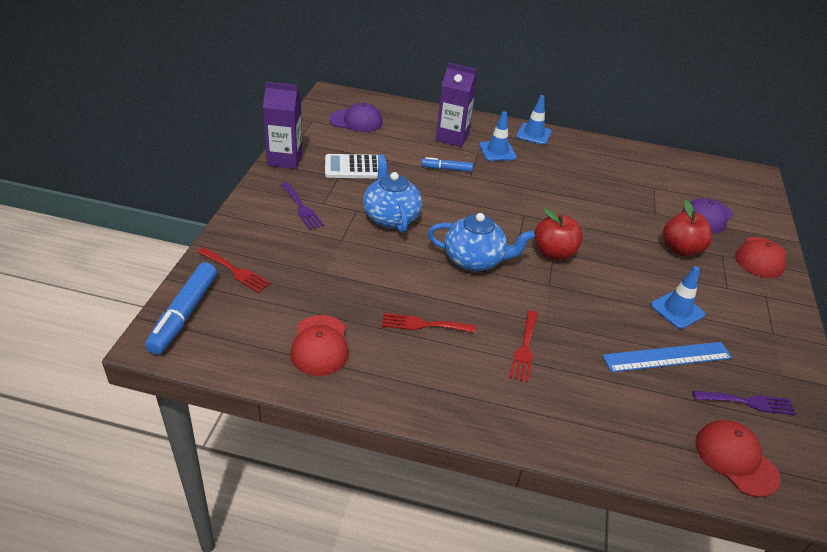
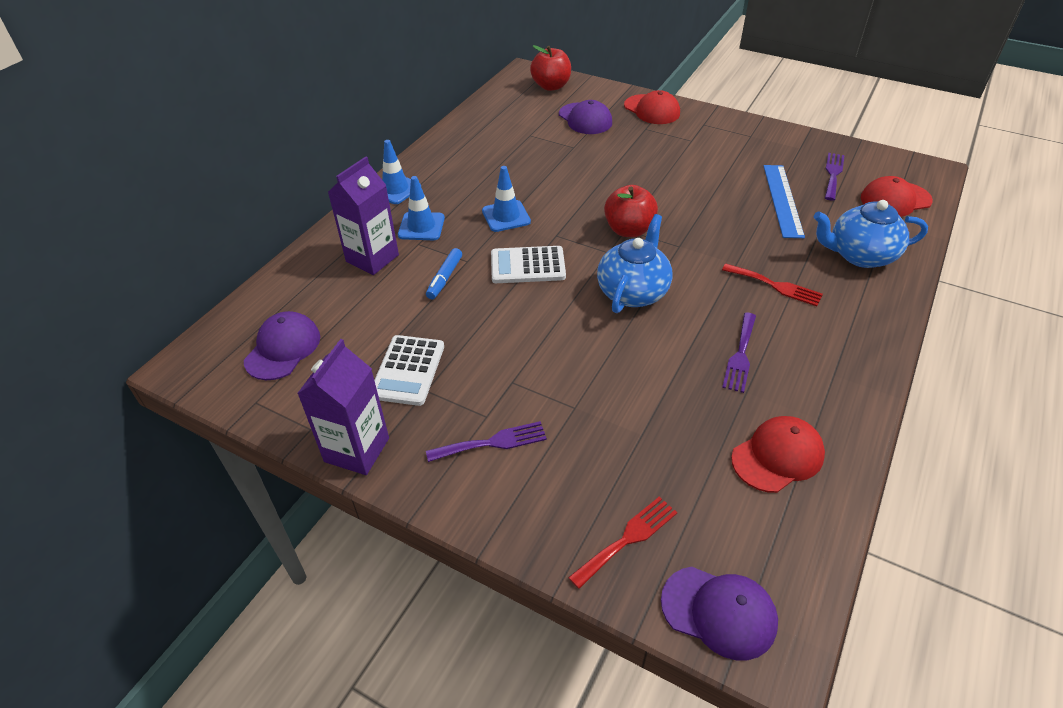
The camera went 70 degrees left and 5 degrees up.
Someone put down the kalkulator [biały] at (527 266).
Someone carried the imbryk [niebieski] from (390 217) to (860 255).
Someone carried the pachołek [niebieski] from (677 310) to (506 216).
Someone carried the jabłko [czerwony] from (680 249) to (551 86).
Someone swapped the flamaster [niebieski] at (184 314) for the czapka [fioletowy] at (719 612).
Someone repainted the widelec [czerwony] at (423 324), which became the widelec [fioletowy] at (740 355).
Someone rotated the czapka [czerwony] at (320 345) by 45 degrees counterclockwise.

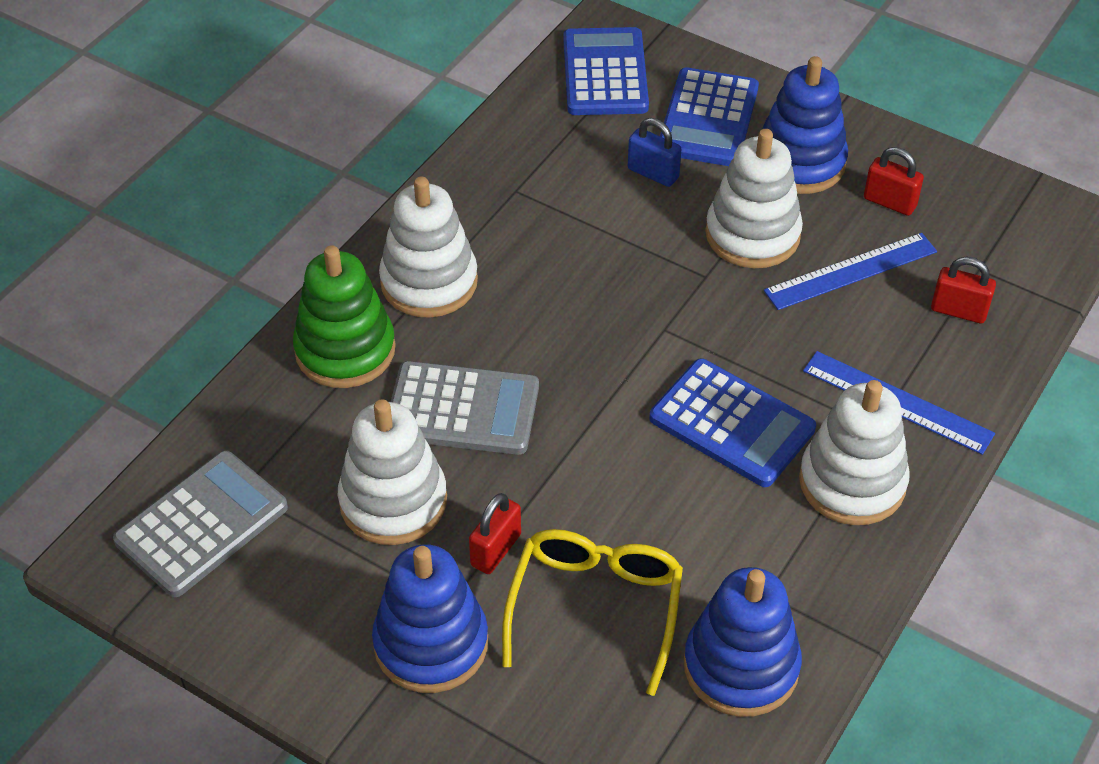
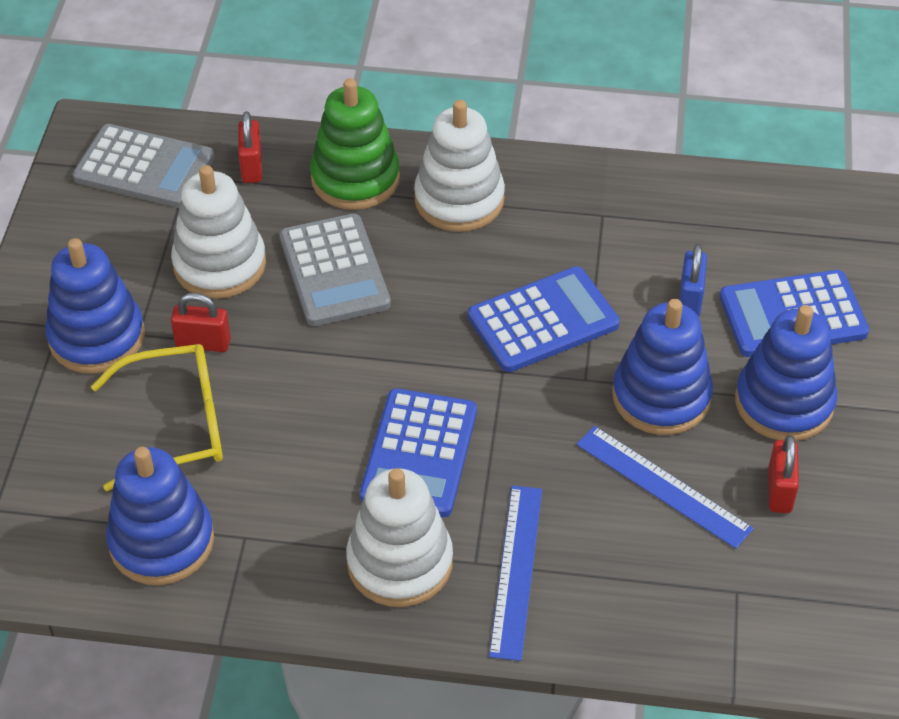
The camera went 65 degrees right and 0 degrees up.
Someone carried the kalkulator [niebieski] from (605 73) to (543 321).
Someone carried the kłódka [czerwony] from (958 311) to (252 166).
Someone repainted the zabawka nakładanka [biały] at (752 234), which became the zabawka nakładanka [niebieski] at (661 396).

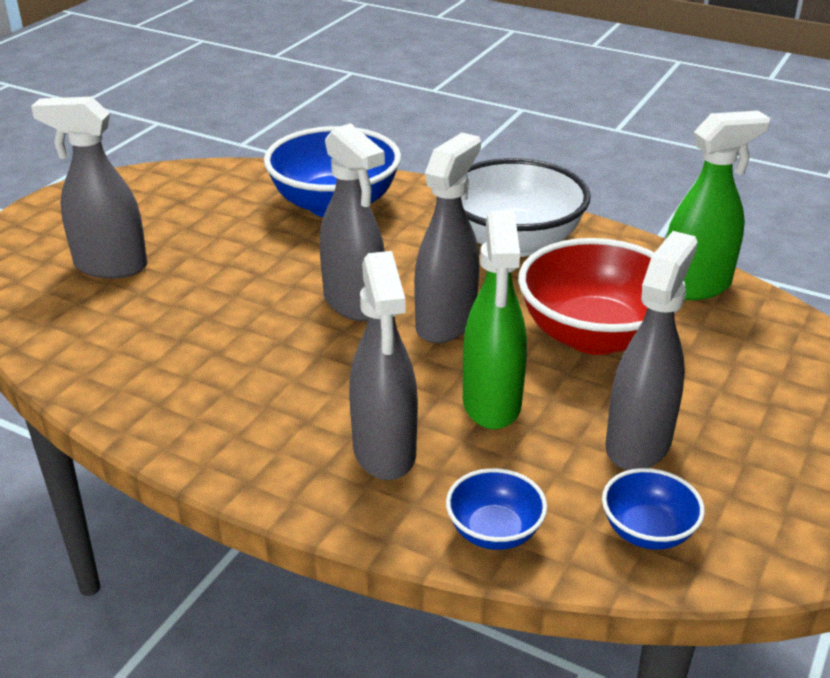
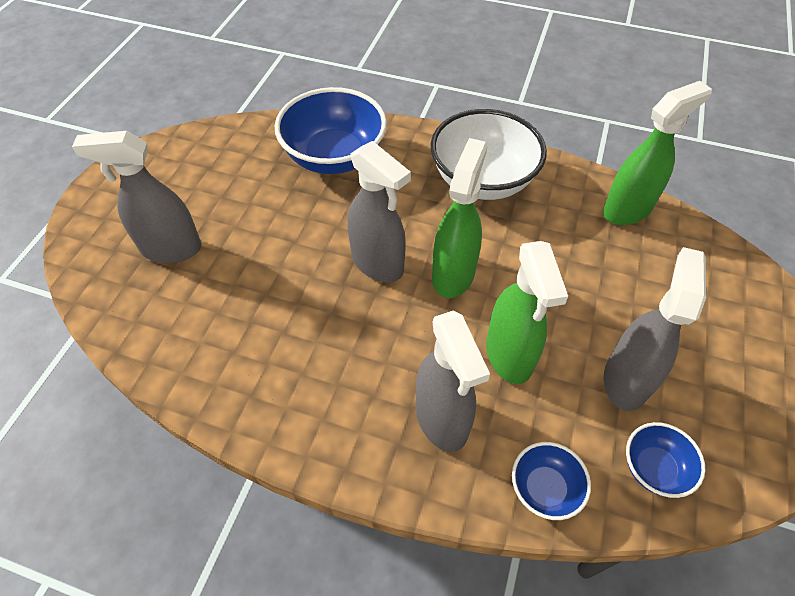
The camera went 10 degrees left and 20 degrees up.
Someone took away the miska [czerwony] at (594 335).
Someone repainted the spryskiwacz [szary] at (446 323), which became the spryskiwacz [zielony] at (453 274).

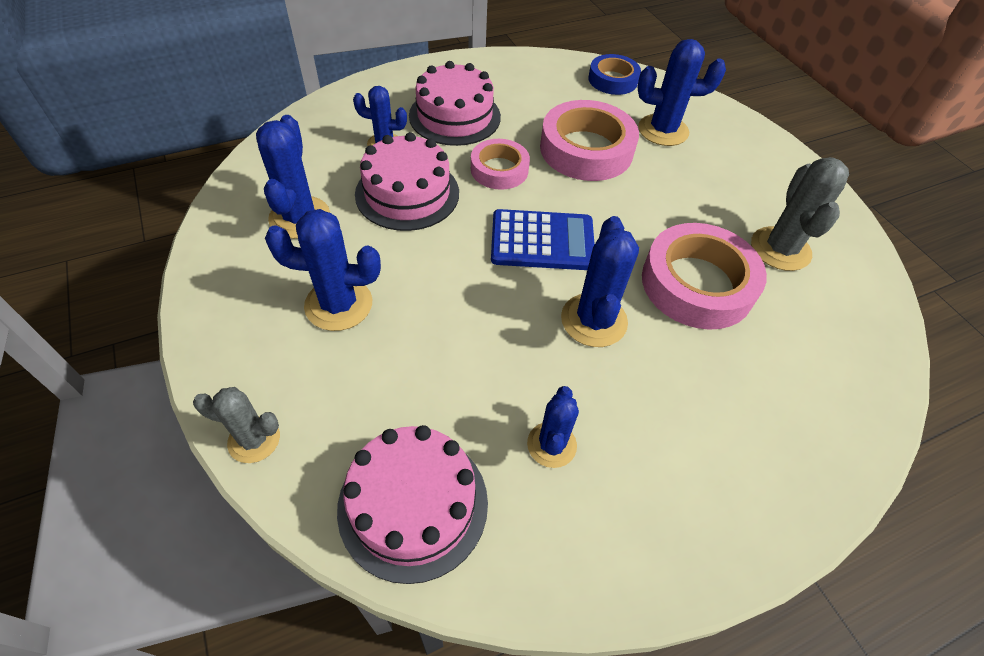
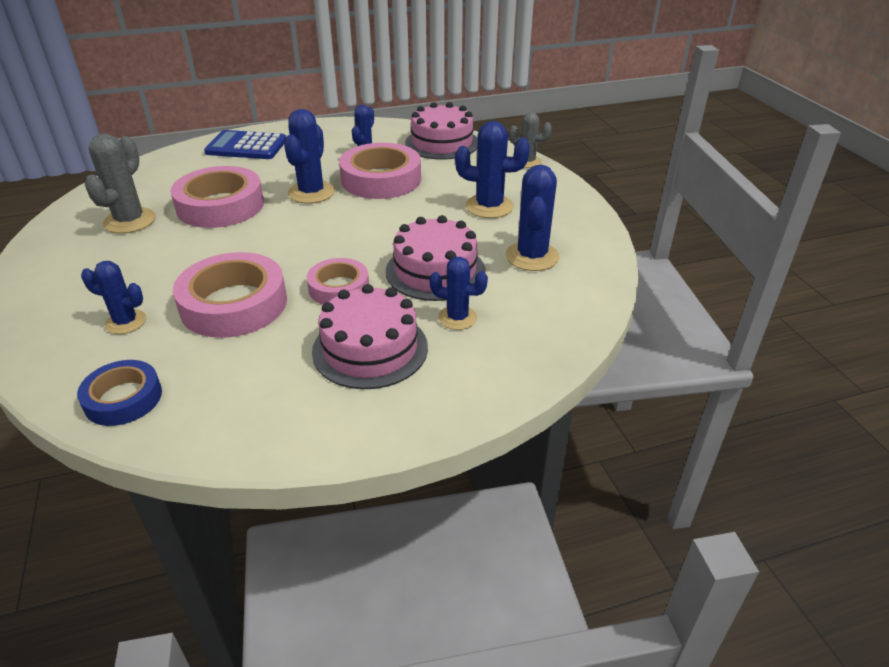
The camera went 170 degrees left and 15 degrees down.
Someone put down the taśma klejąca [różowy] at (381 179).
Someone carried the kalkulator [niebieski] from (542 241) to (246 146).
Someone scaled the kaktus [niebieski] at (663 130) by 0.65.

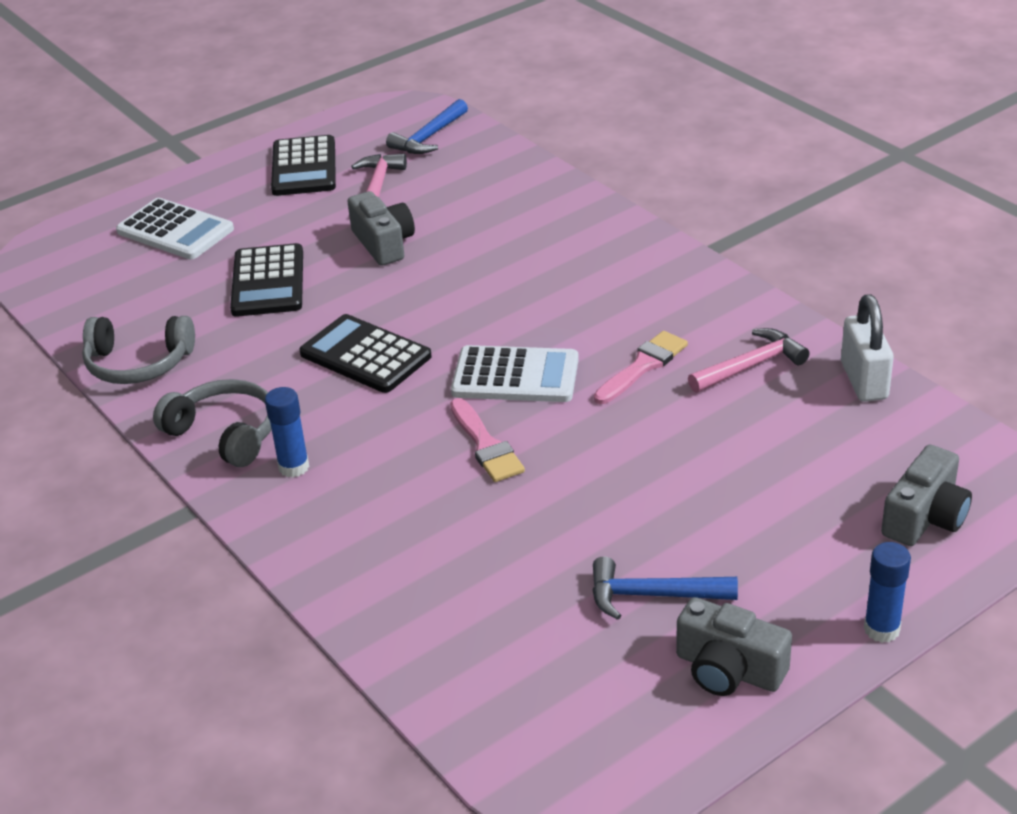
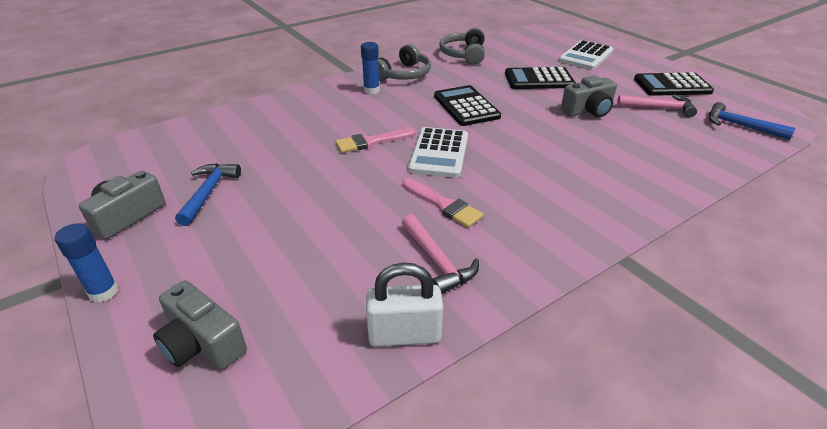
The camera went 90 degrees right and 0 degrees up.
Someone rotated the kalkulator [czarny] at (365 355) by 60 degrees counterclockwise.

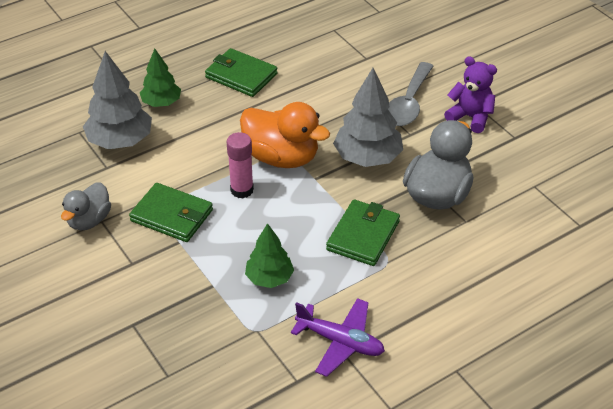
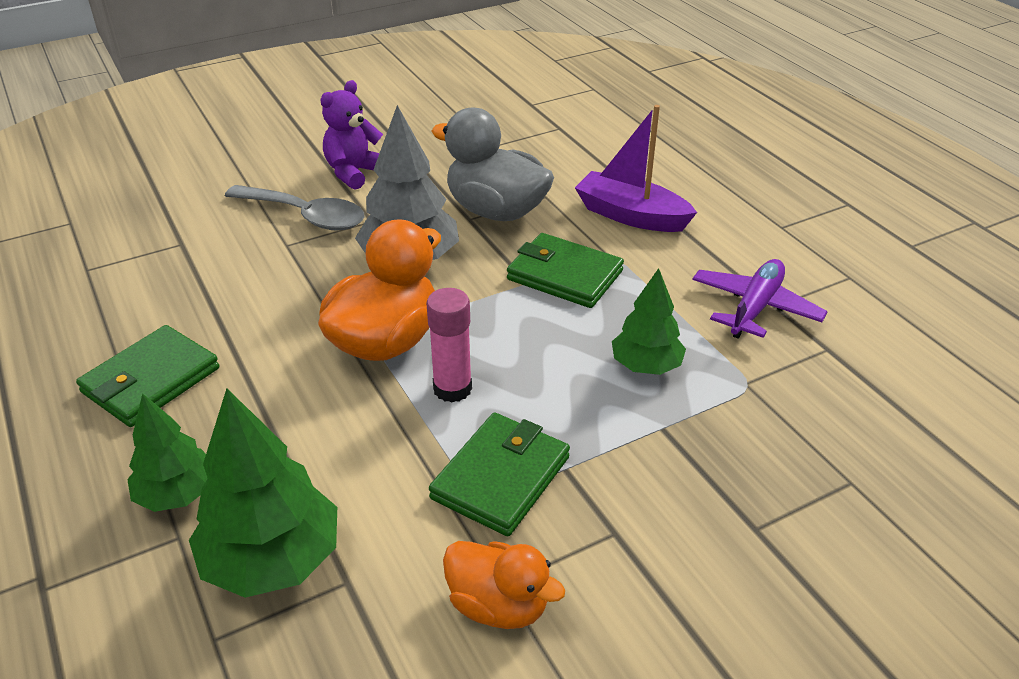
The camera went 85 degrees left and 5 degrees down.
Someone put down the łódka [fioletowy] at (631 215).
Someone repainted the kaczka [szary] at (89 220), which became the kaczka [pomarańczowy] at (498 605).
Someone repainted the drzewko [szary] at (120 141), which became the drzewko [zielony] at (272 560).

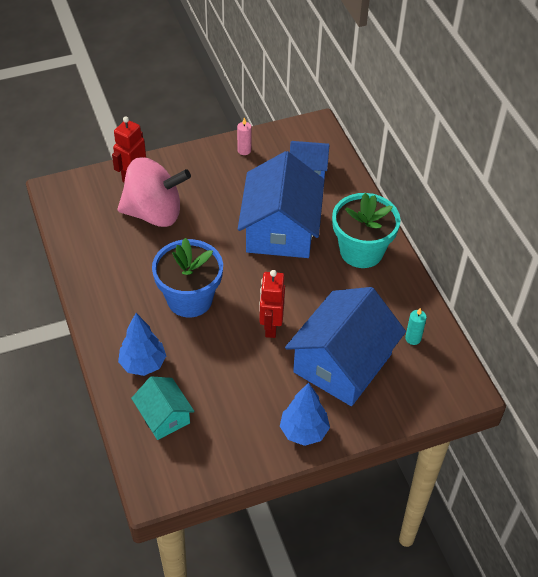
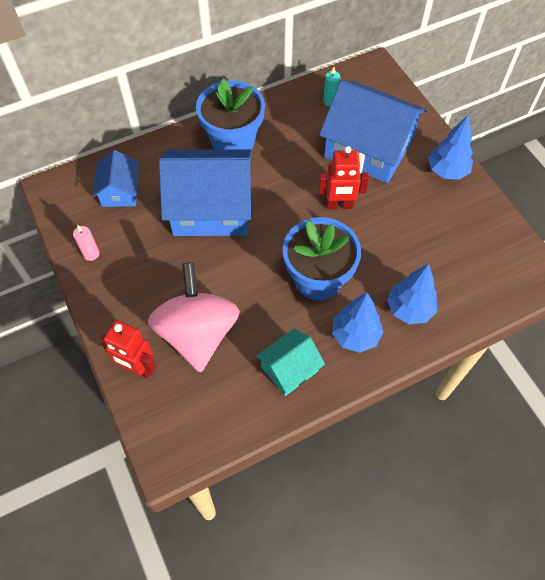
The camera went 95 degrees left and 10 degrees up.
Someone put down the drzewko [niebieski] at (355 335).
Someone carried the domek [turkusowy] from (164 416) to (289 369).
Someone repainted the doniczka [turkusowy] at (361 251), which became the doniczka [niebieski] at (233 141).

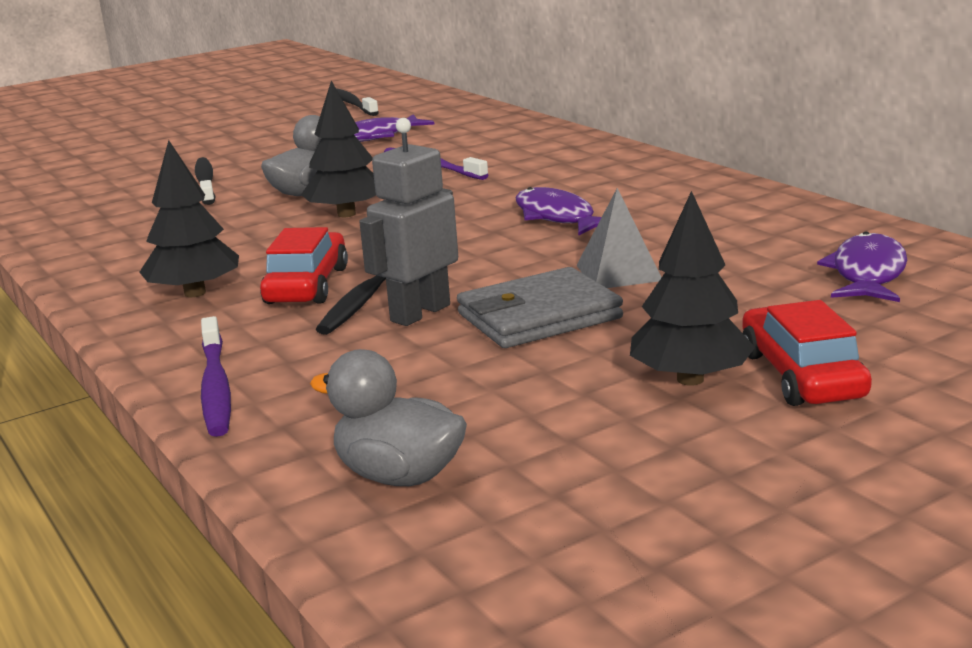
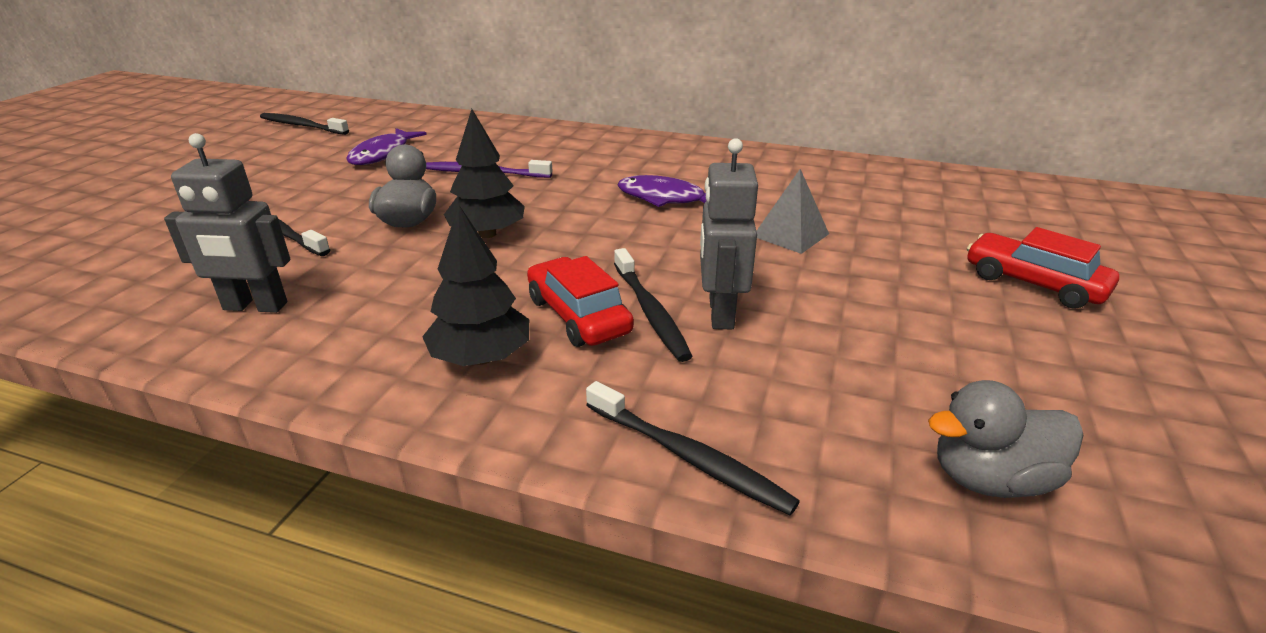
The camera went 40 degrees left and 10 degrees up.
Someone took away the portfel [szary] at (539 316).
Someone took away the drzewko [czarny] at (690 379).
Someone took away the ryba [fioletowy] at (867 274).
Someone put down the robot [szary] at (255 306).
Someone repainted the szczoteczka do zębów [fioletowy] at (215 387), which became the szczoteczka do zębów [czarny] at (688 457).

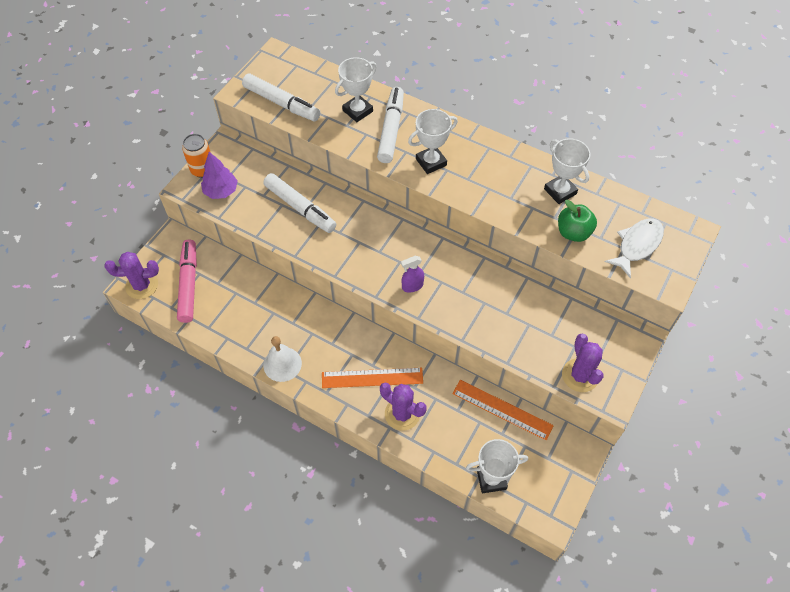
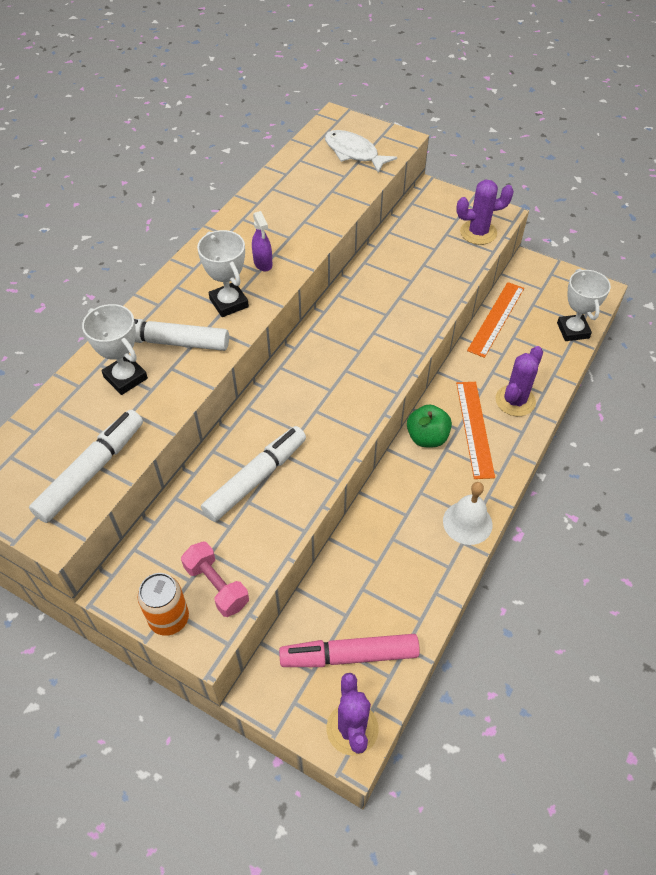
The camera went 90 degrees left and 5 degrees down.
Someone took away the puchar [biały] at (560 191).
Someone carried the spryskiwacz [fioletowy] from (412 286) to (263 263).
Someone carried the jabłko [zielony] from (573 232) to (427 437).
Someone swapped the drzewko [fioletowy] at (221 191) for the hantel [różowy] at (217 586).

